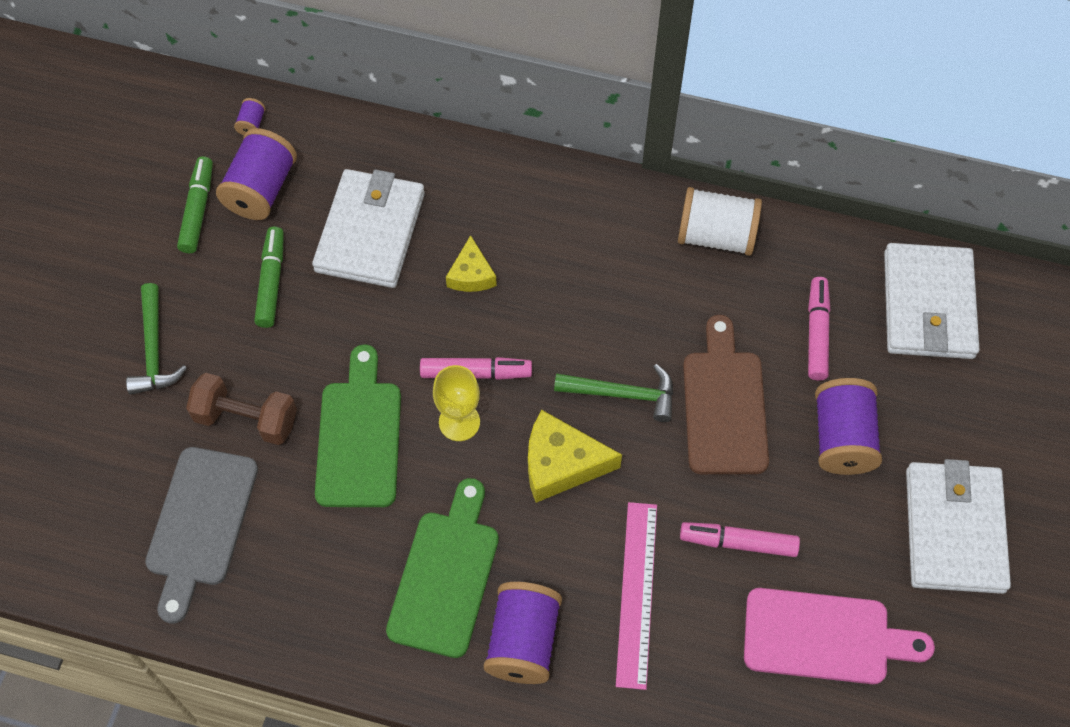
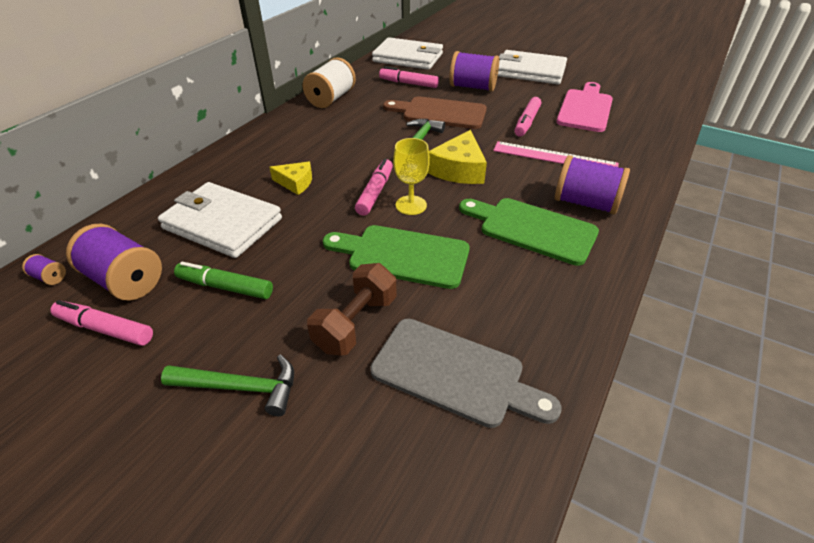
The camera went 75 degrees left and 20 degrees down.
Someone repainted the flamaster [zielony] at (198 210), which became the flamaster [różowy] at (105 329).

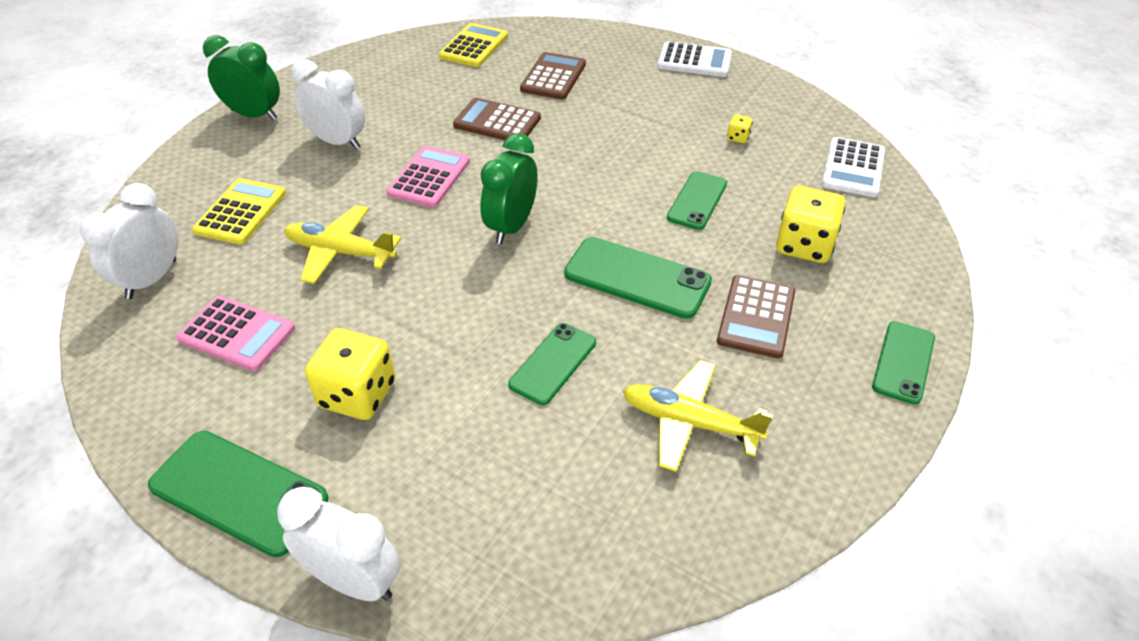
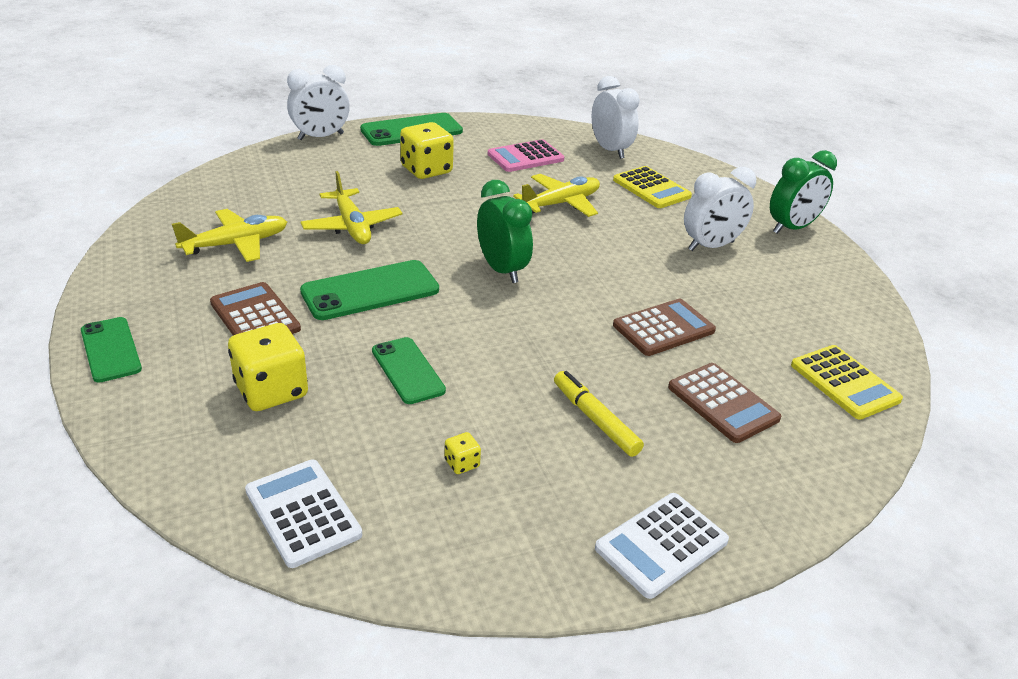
The camera went 125 degrees right and 10 degrees down.
Someone took away the kalkulator [różowy] at (429 177).
Someone put down the flamaster [żółty] at (595 419).
Someone swapped the telefon [zielony] at (553 363) for the samolot [żółty] at (352 226).

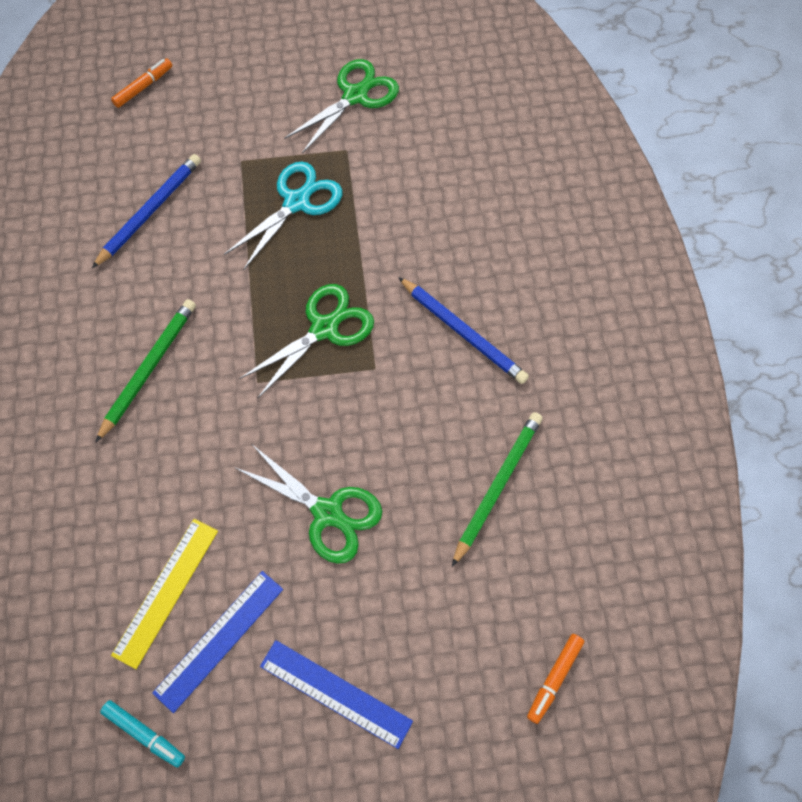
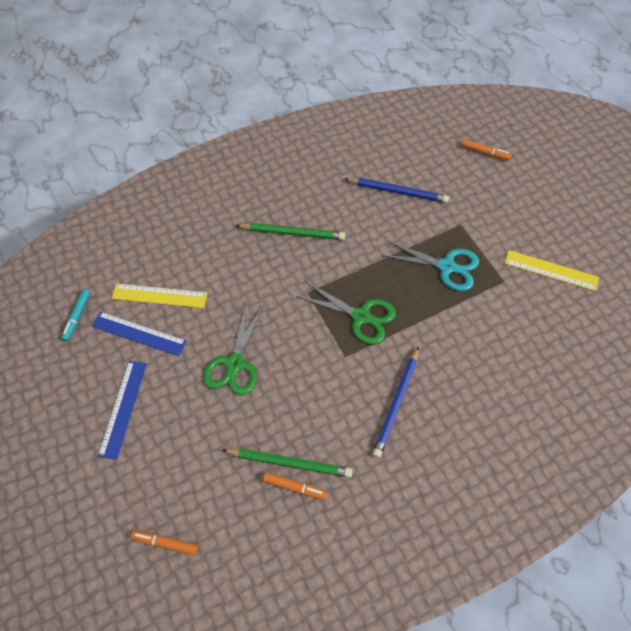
The camera went 70 degrees right and 5 degrees down.
Someone put down the flamaster [pomarańczowy] at (295 487).
Someone swapped the nożyczki [zielony] at (355 96) for the linijka [żółty] at (551 270).

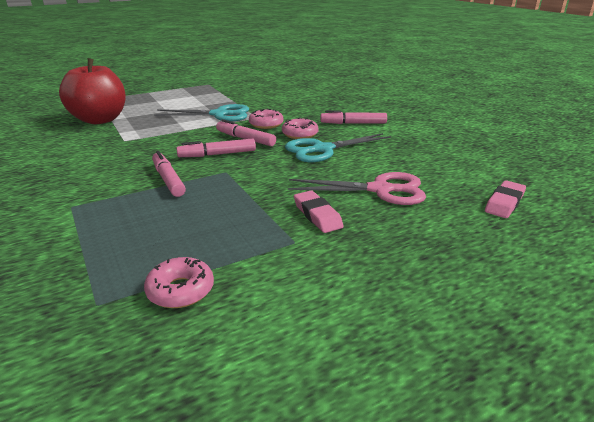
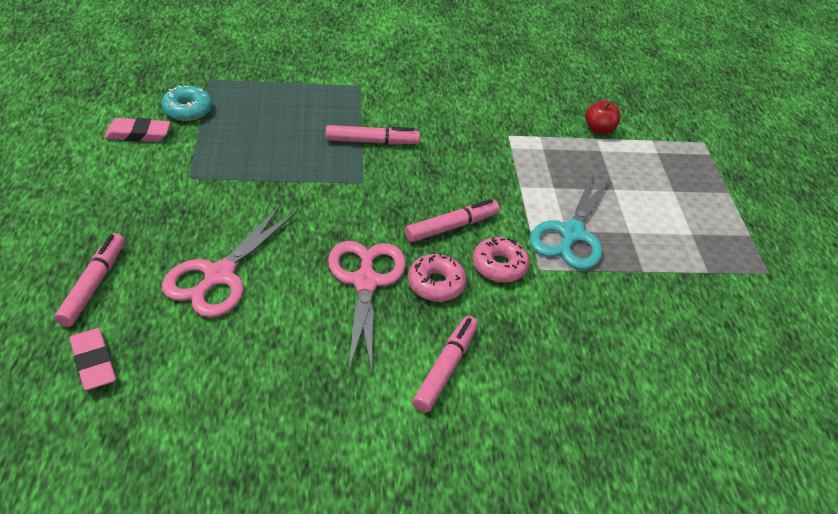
The camera went 110 degrees right and 15 degrees up.
Someone carried the flamaster [różowy] from (217 154) to (93 285).
Someone carried the gumka do mazania [różowy] from (317 215) to (138 134).
Someone repainted the donut [różowy] at (180 290), which became the donut [turkusowy] at (187 110).
Someone repainted the nożyczki [turkusowy] at (322 149), which became the nożyczki [różowy] at (366 282).
Someone scaled the jabłko [czerwony] at (100 120) by 0.42.

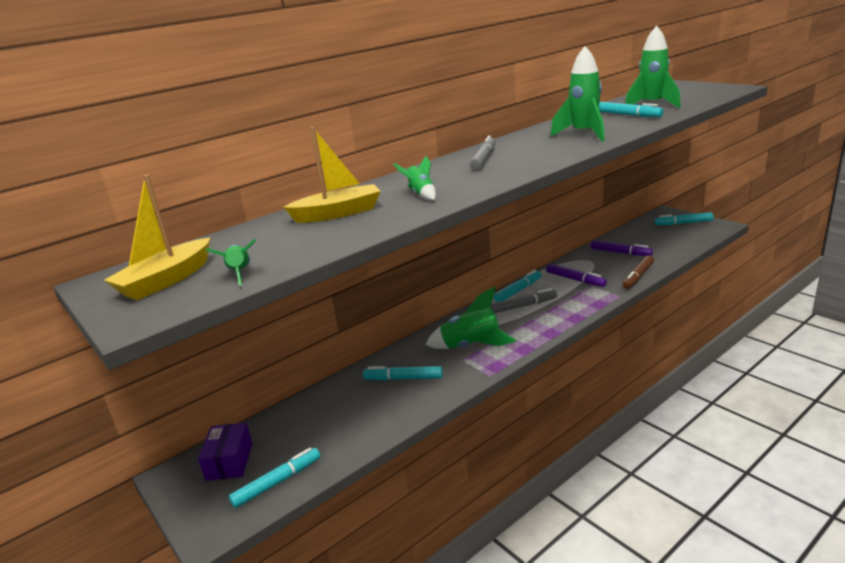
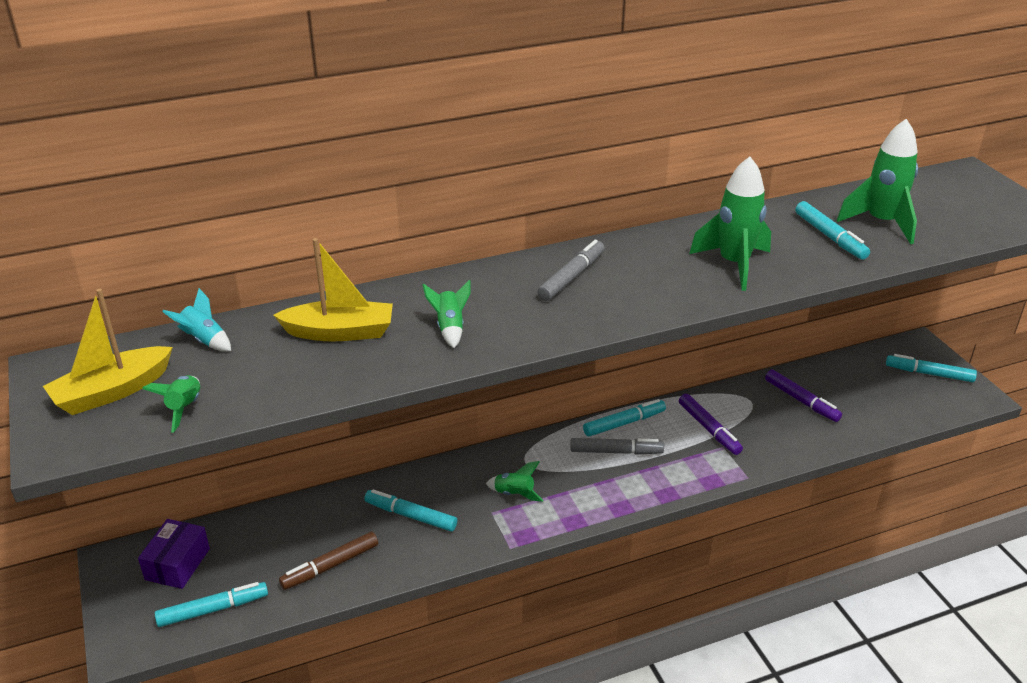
The camera went 15 degrees right and 10 degrees up.
Someone put down the rakieta [turkusowy] at (204 340).
Someone carried the flamaster [brązowy] from (638 276) to (330 566).
Someone scaled the rakieta [zielony] at (471 346) by 0.53.

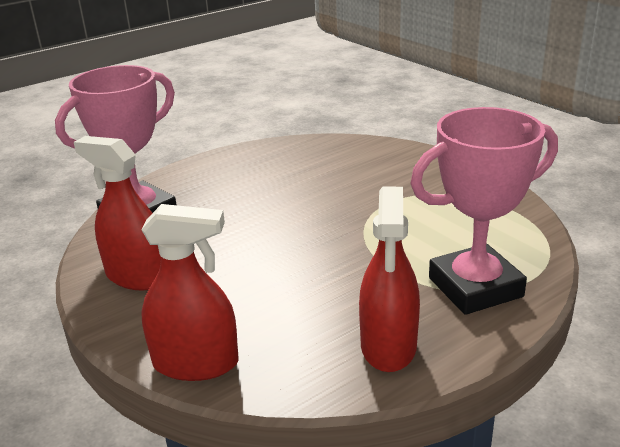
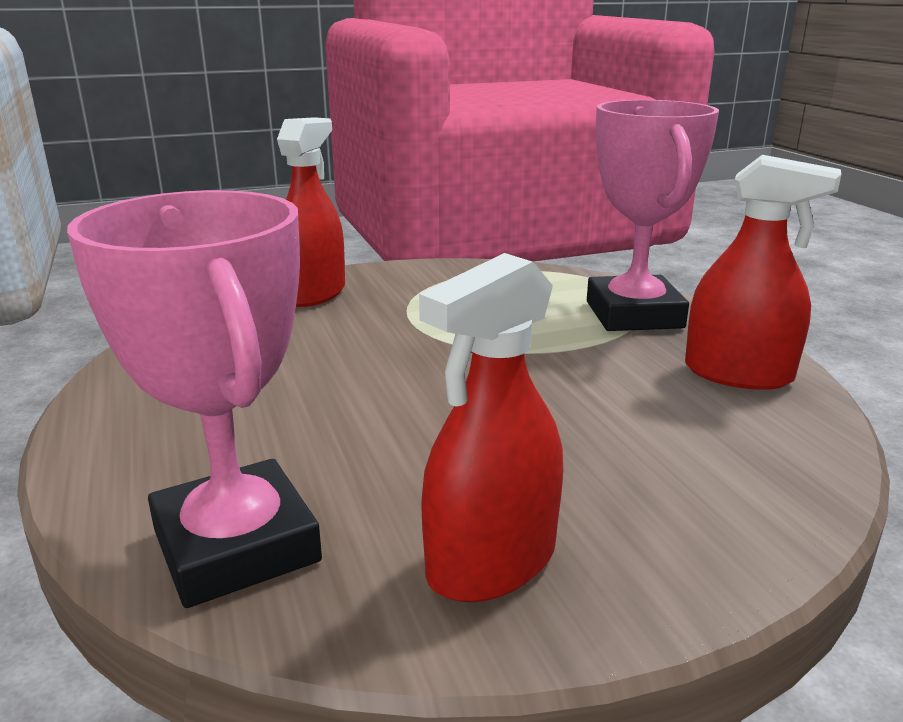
The camera went 75 degrees left and 5 degrees down.
Someone carried the spryskiwacz [czerwony] from (196 363) to (314 293).

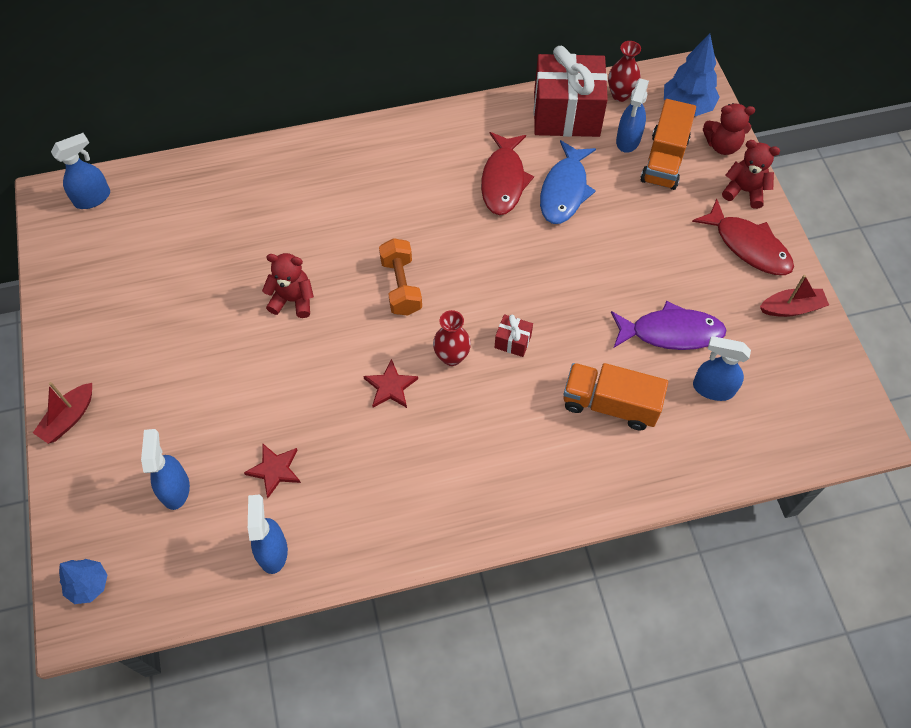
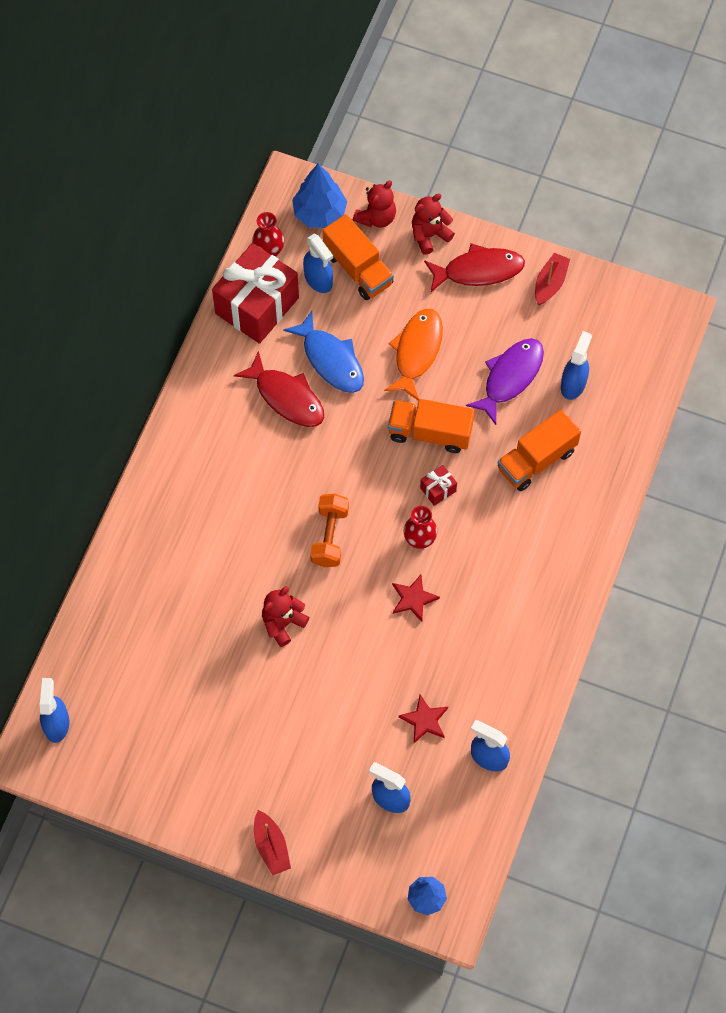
The camera went 55 degrees left and 5 degrees up.
Someone put down the ryba [pomarańczowy] at (416 352).
Someone put down the ciężarówka [pomarańczowy] at (430 433).
Someone rotated the hantel [pomarańczowy] at (401 286) by 75 degrees clockwise.
Someone rotated the spryskiwacz [niebieski] at (712 388) by 150 degrees clockwise.

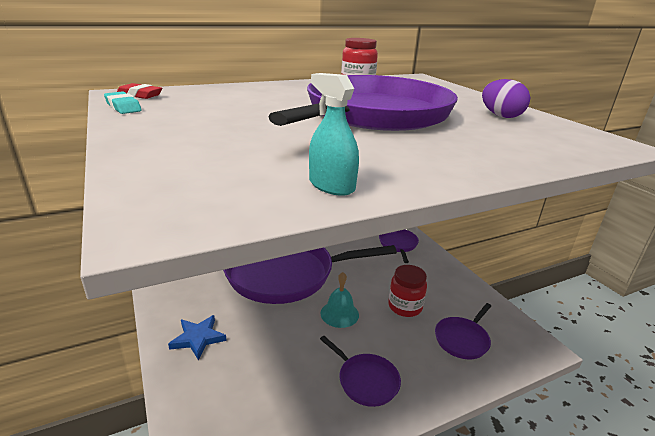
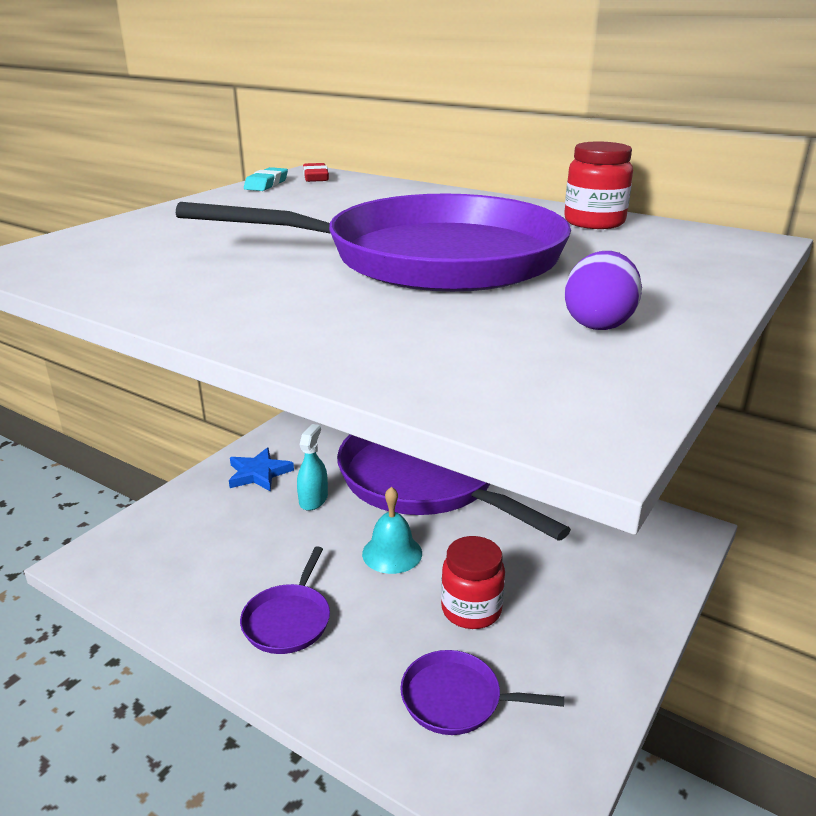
The camera went 60 degrees right and 0 degrees up.
Someone took away the patelnia [fioletowy] at (398 244).
Someone carried the spryskiwacz [turkusowy] from (331 186) to (313 499).

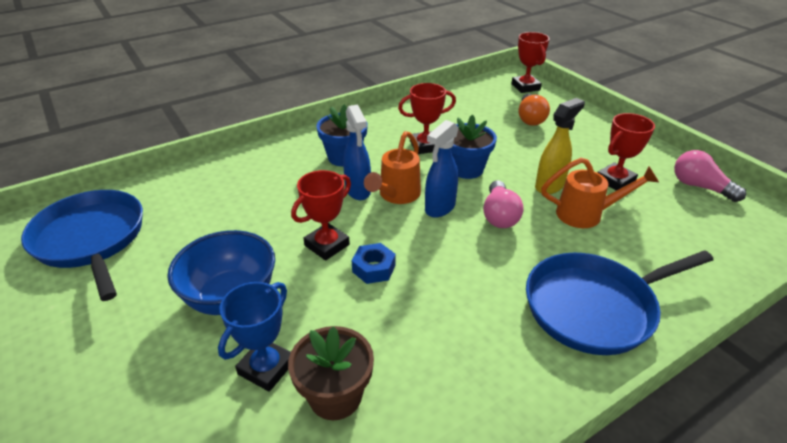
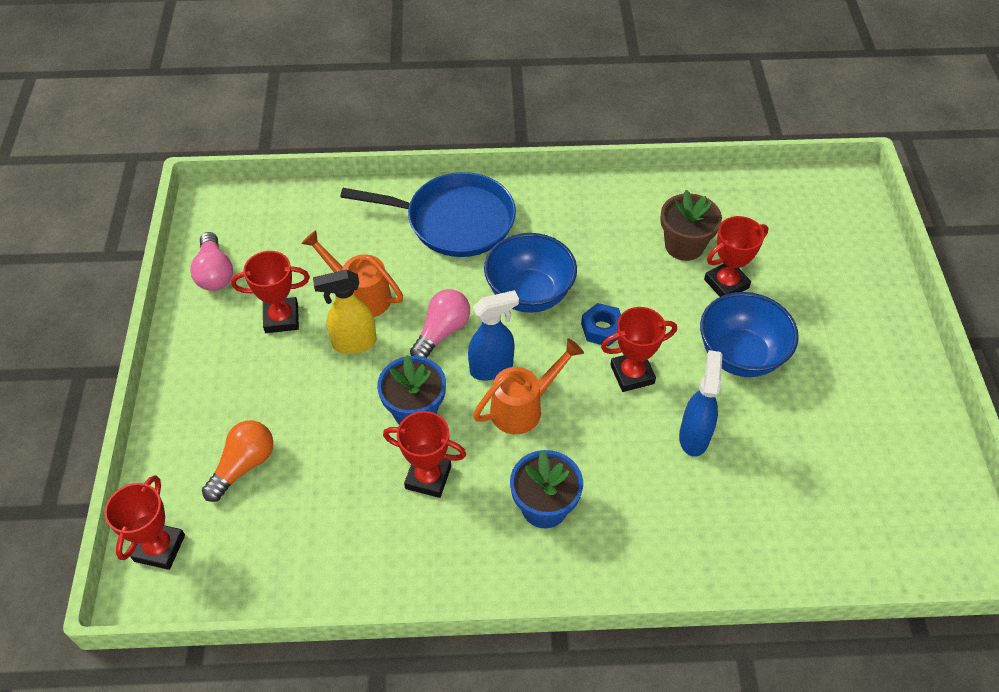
The camera went 150 degrees left and 15 degrees up.
Someone took away the patelnia [niebieski] at (91 239).
Someone put down the miska [niebieski] at (529 294).
Someone carried the spryskiwacz [niebieski] from (358 191) to (694 436).
Someone repainted the puchar [niebieski] at (266 368), which became the puchar [czerwony] at (726 284).

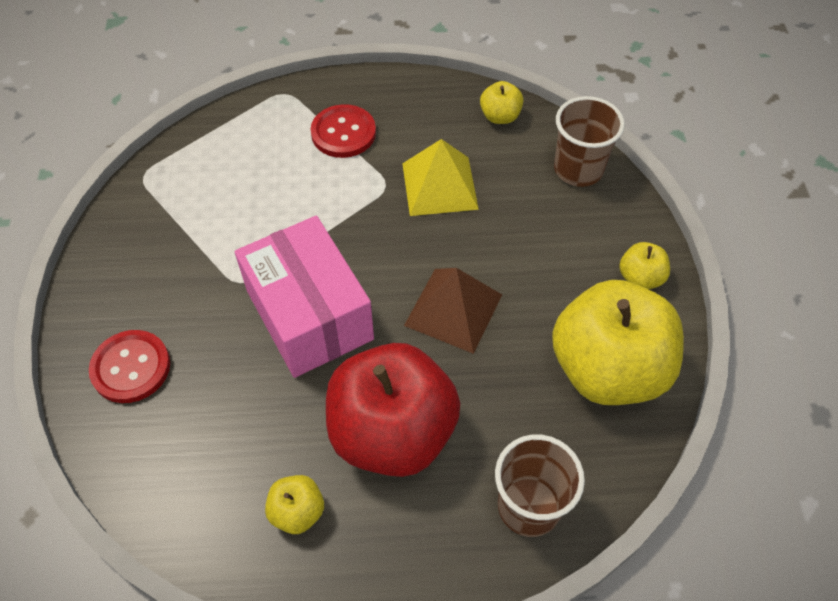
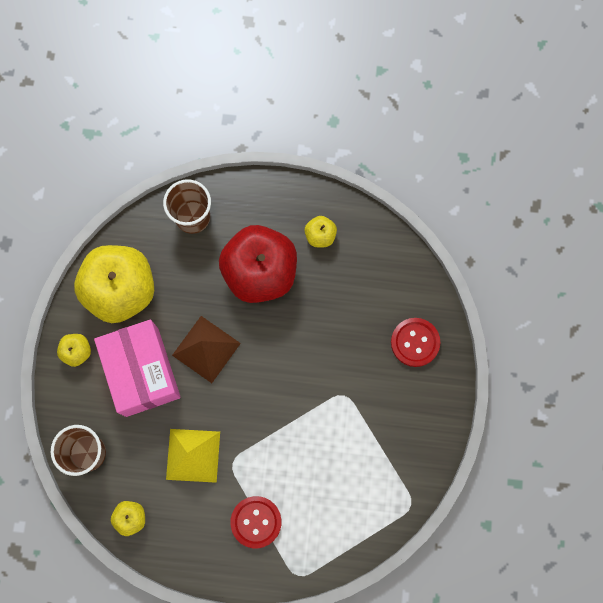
The camera went 170 degrees left and 20 degrees up.
Someone carried the pudełko [różowy] from (309 315) to (142 372).

